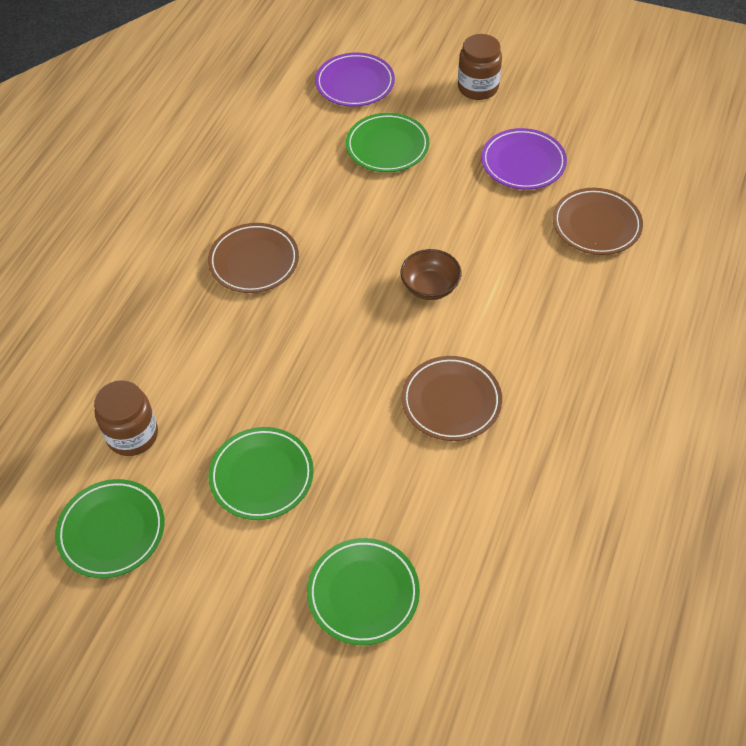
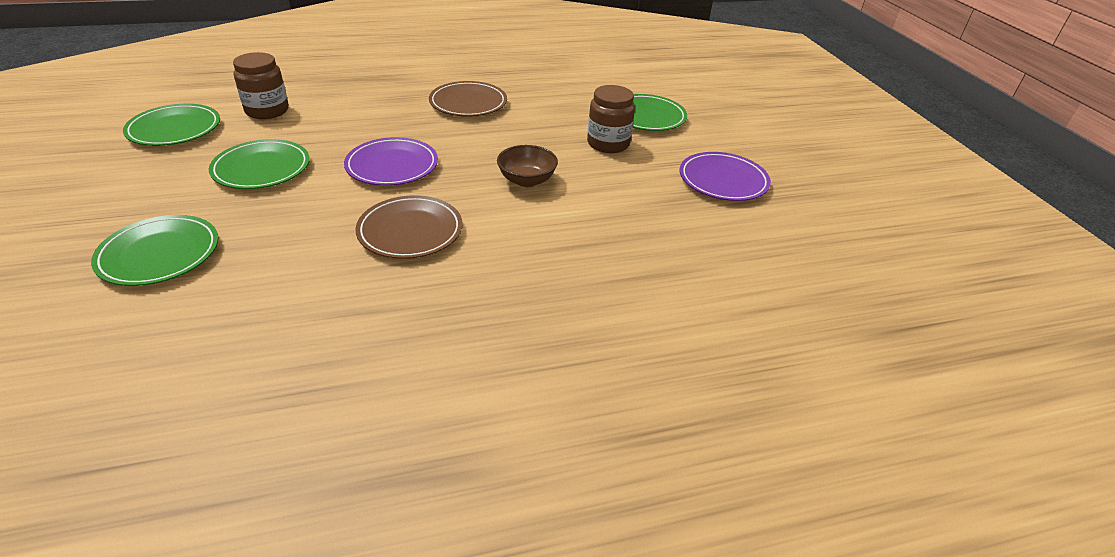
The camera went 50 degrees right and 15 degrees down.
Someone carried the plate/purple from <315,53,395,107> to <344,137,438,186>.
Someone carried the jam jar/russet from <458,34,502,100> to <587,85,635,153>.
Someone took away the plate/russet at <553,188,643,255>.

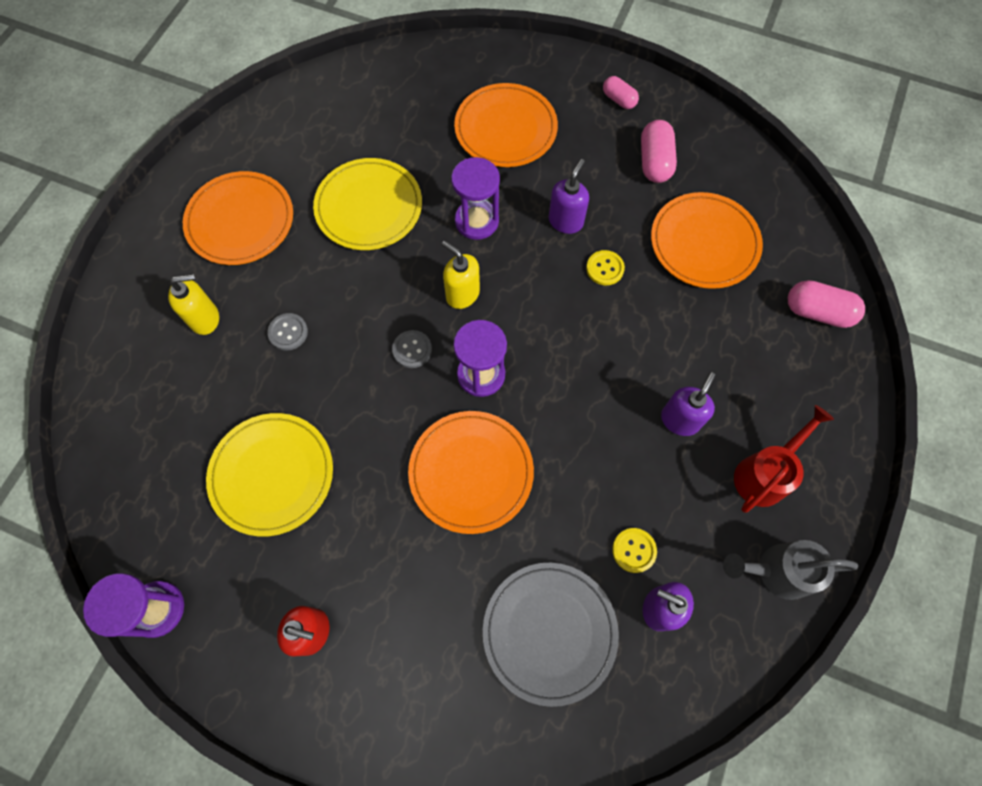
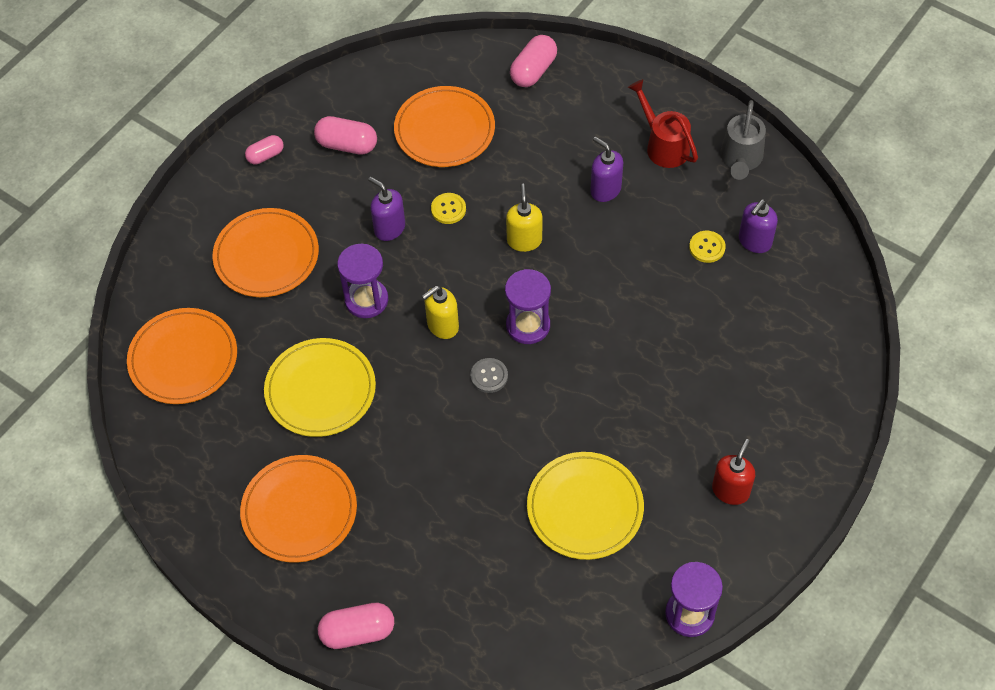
The camera went 75 degrees left and 10 degrees down.
Someone carried the plate/bright orange from <408,411,534,534> to <127,308,237,404>.
Someone put down the pill shape/rose-pink at <318,603,394,649>.
Someone carried the soap pump/bright yellow from <168,274,219,335> to <506,184,542,252>.
Someone took away the shirt button/gray at <267,313,308,351>.
Someone took away the plate/gray at <483,563,619,707>.

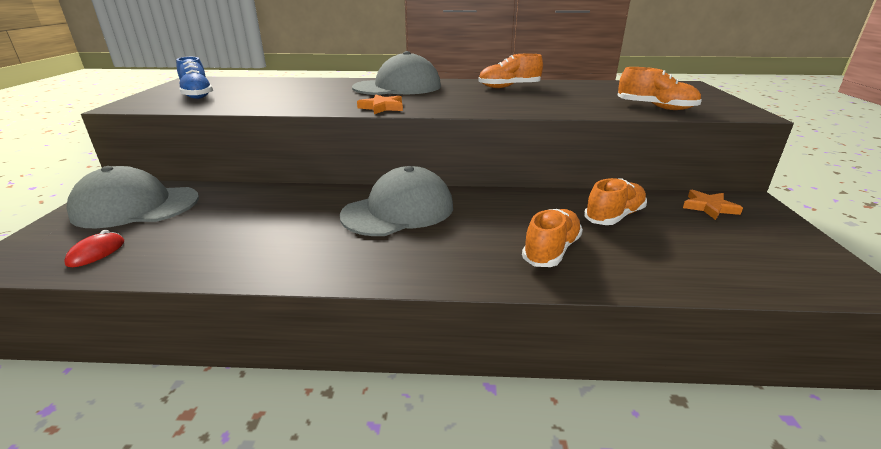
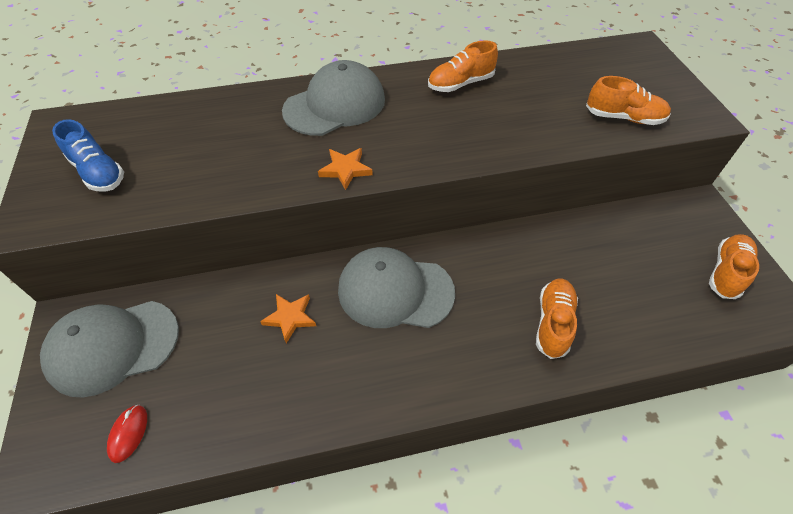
The camera went 15 degrees left and 25 degrees up.
Someone carried the star shape/bright orange from <683,190,743,220> to <260,294,316,343>.
Someone rotated the cap/gray at <340,166,453,236> by 120 degrees counterclockwise.
Someone carried the shoe/bright orange from <584,178,647,225> to <709,234,759,299>.

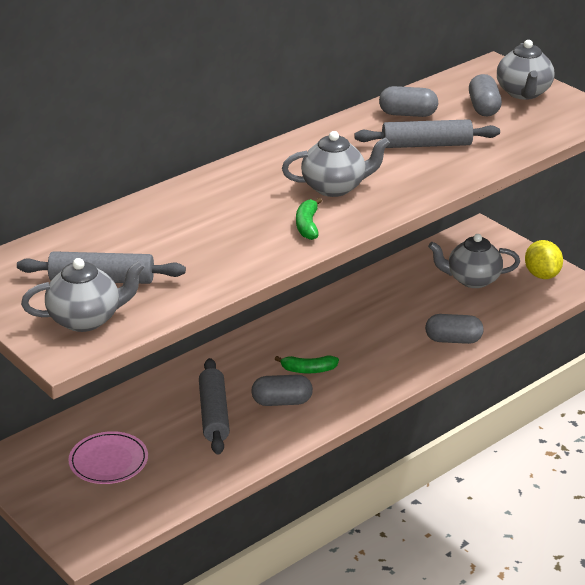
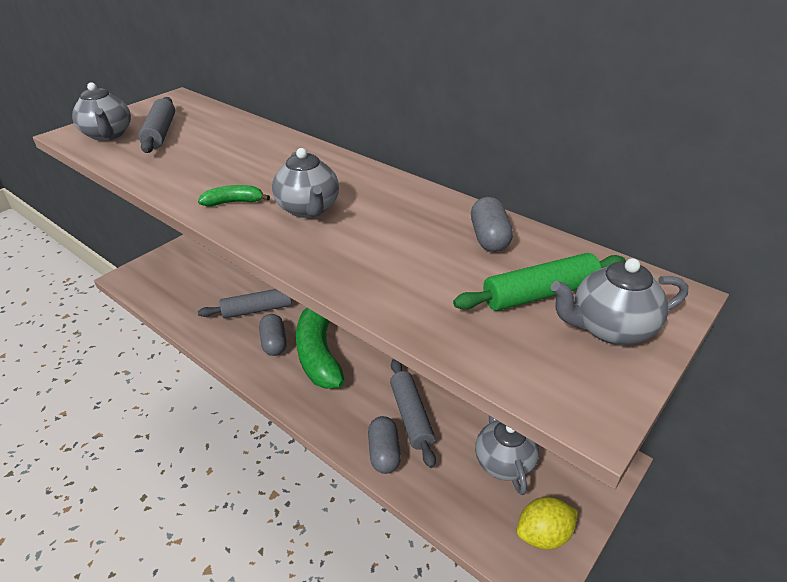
The camera went 80 degrees right and 5 degrees up.
Someone scaled the toy banana/leaf-green at <275,356,339,373> by 2.31.
Someone carried the pastry roller/gray from <354,119,500,148> to <390,359,436,468>.
Someone swapped the pill shape/gray at <469,74,502,116> for the pastry roller/leaf-green at <453,253,626,311>.
Someone took away the plate/rose-pink at <68,431,148,484>.

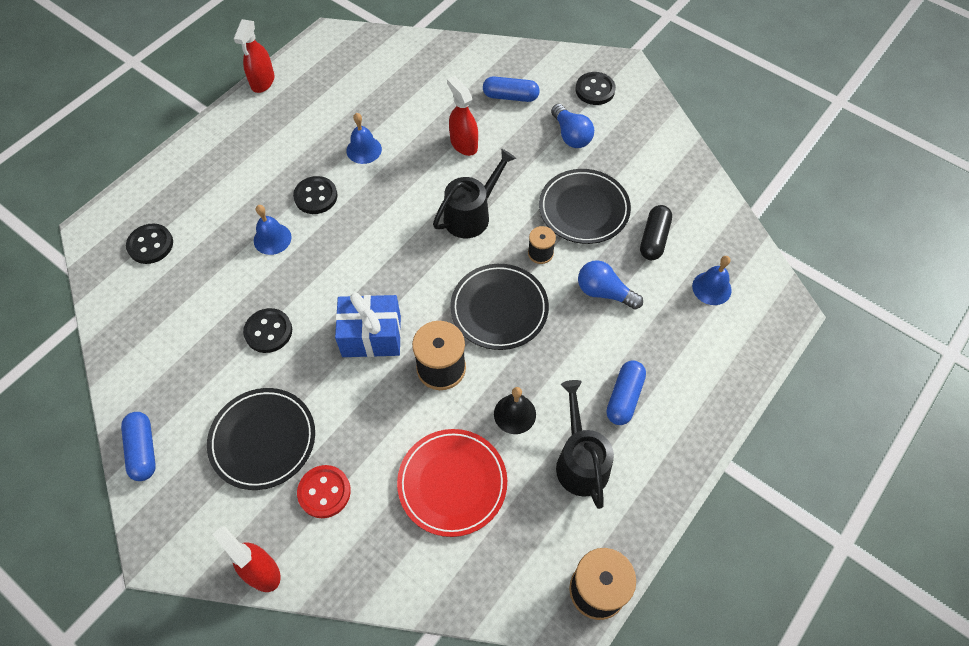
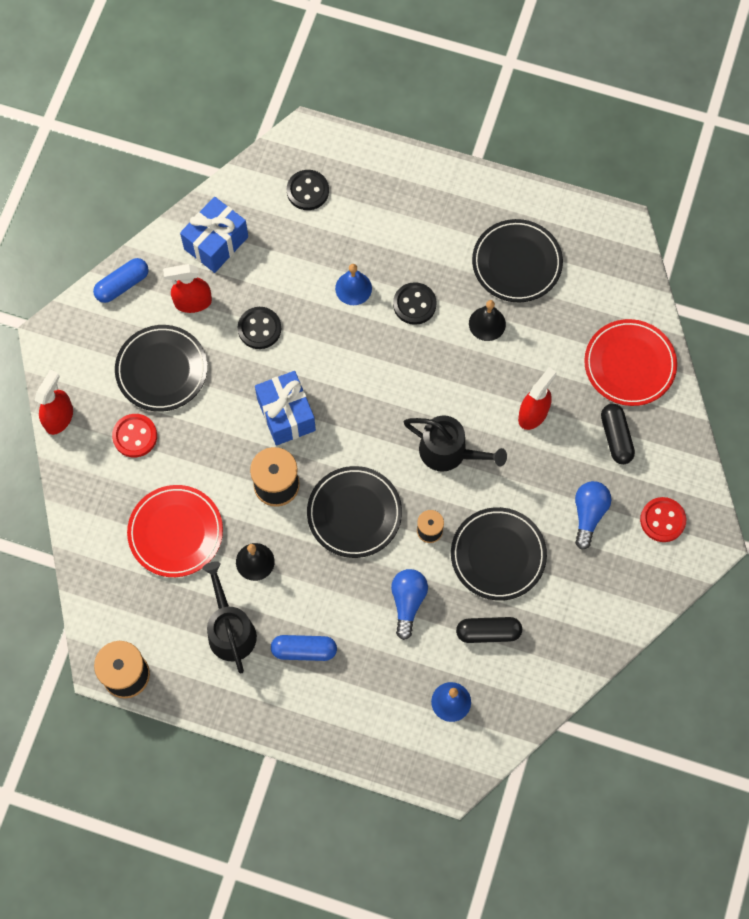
The camera went 70 degrees right and 10 degrees up.
Someone carried the spray cleaner/crimson from <233,19,274,93> to <163,264,212,313>.
Someone put down the wrapped gift/royal blue at <180,197,248,273>.
Someone rotated the watering can/jet-black at <556,380,614,509> by 75 degrees counterclockwise.
Someone repainted the school bell/royal blue at <346,113,382,164>, which became the school bell/jet-black at <469,300,506,341>.
Someone put down the plate/jet-black at <472,219,563,302>.
Someone rotated the lightbulb/royal blue at <551,104,594,148> by 150 degrees clockwise.
Someone put down the plate/crimson at <584,319,677,406>.
Someone repainted the pill shape/royal blue at <483,76,540,102>, which became the pill shape/jet-black at <601,404,635,464>.
Someone repainted the shirt button/jet-black at <575,72,616,105>, which became the shirt button/crimson at <640,497,686,542>.

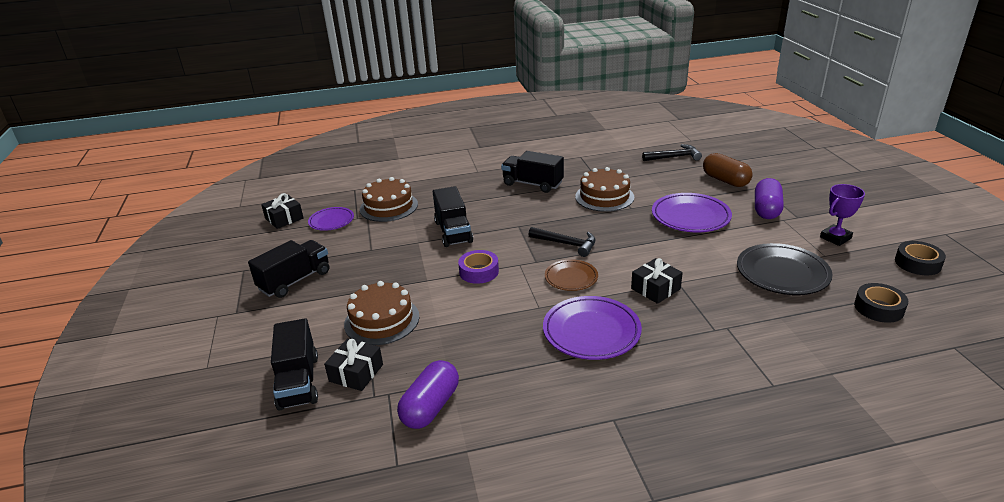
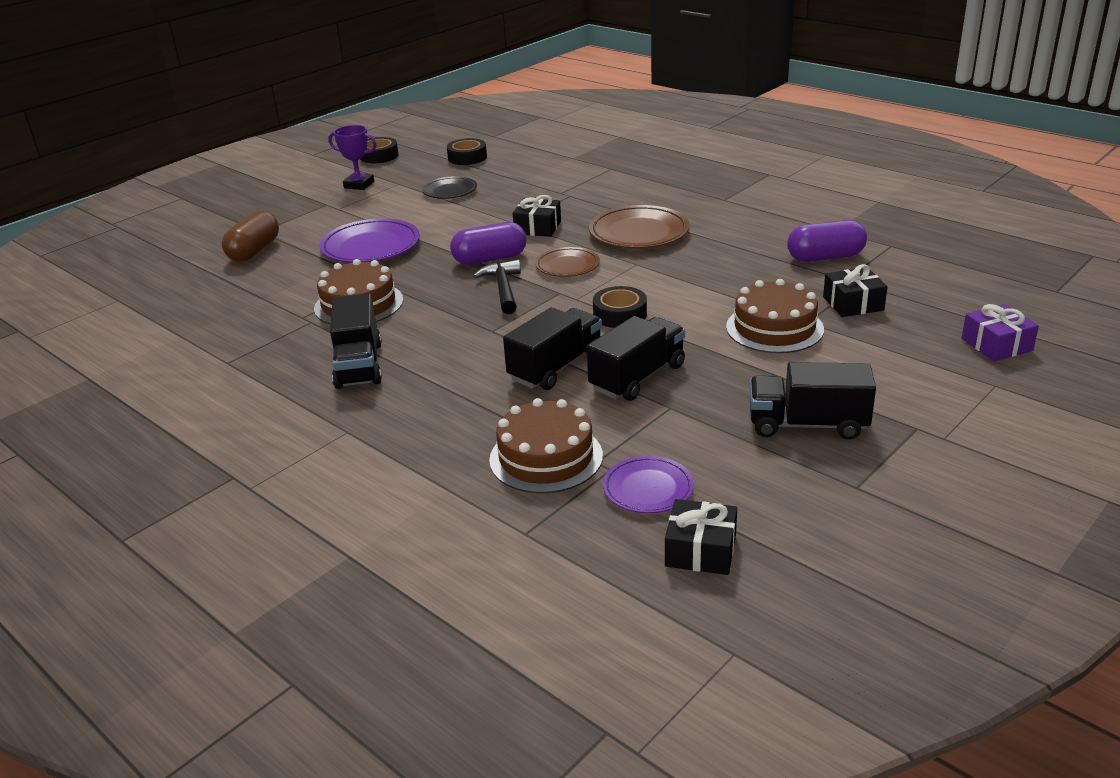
The camera went 125 degrees left and 0 degrees up.
Someone scaled the plate/jet-black at <737,243,833,295> by 0.61.
Someone carried the pill shape/purple from <755,178,784,219> to <450,222,527,265>.
Someone carried the toy truck/jet-black from <271,318,318,411> to <587,316,685,401>.
Someone repainted the plate/purple at <543,296,642,360>, which became the plate/russet at <589,205,690,249>.
Someone repainted the roll of tape/purple at <458,250,499,284>, which became the roll of tape/jet-black at <593,286,647,328>.
Someone put down the wrapped gift/purple at <962,304,1039,361>.
Someone took away the hammer/jet-black at <642,144,702,161>.

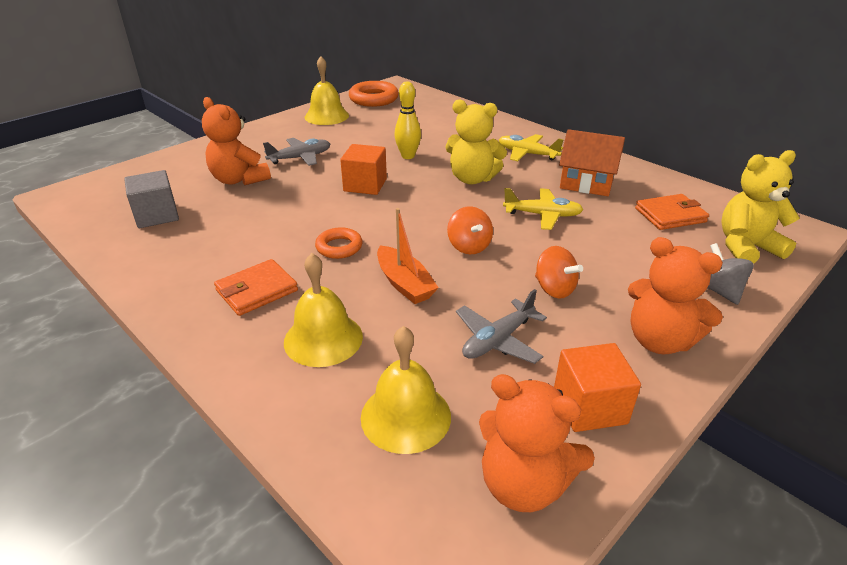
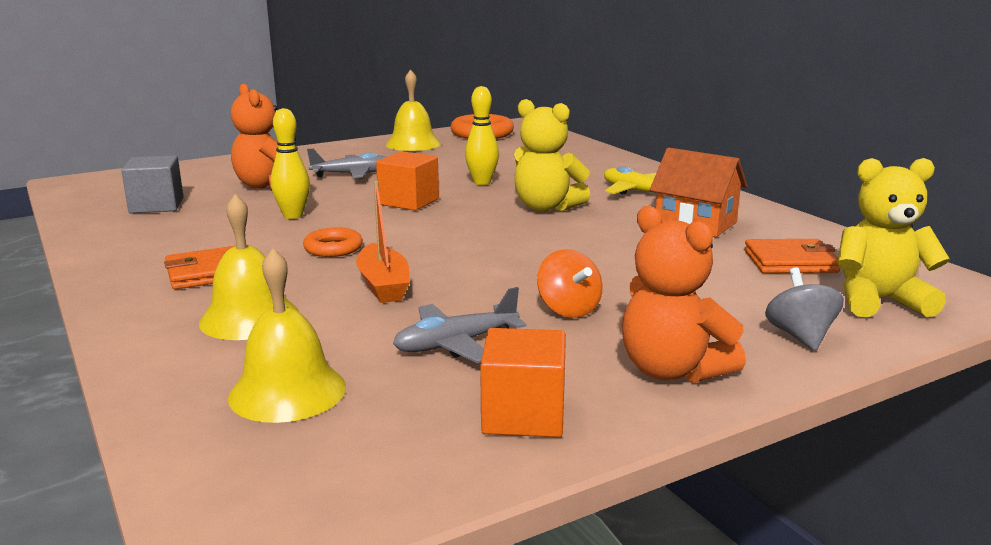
The camera went 15 degrees right and 15 degrees down.
Someone put down the skittle/bright yellow at <271,108,310,219>.
Someone took away the toy top/bright orange at <447,206,493,254>.
Someone took away the teddy bear/bright orange at <479,374,595,512>.
Someone took away the aeroplane/bright yellow at <503,188,584,230>.

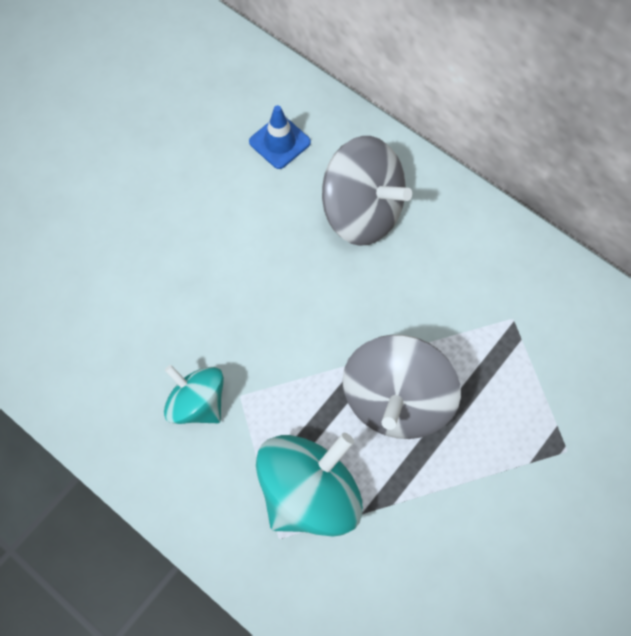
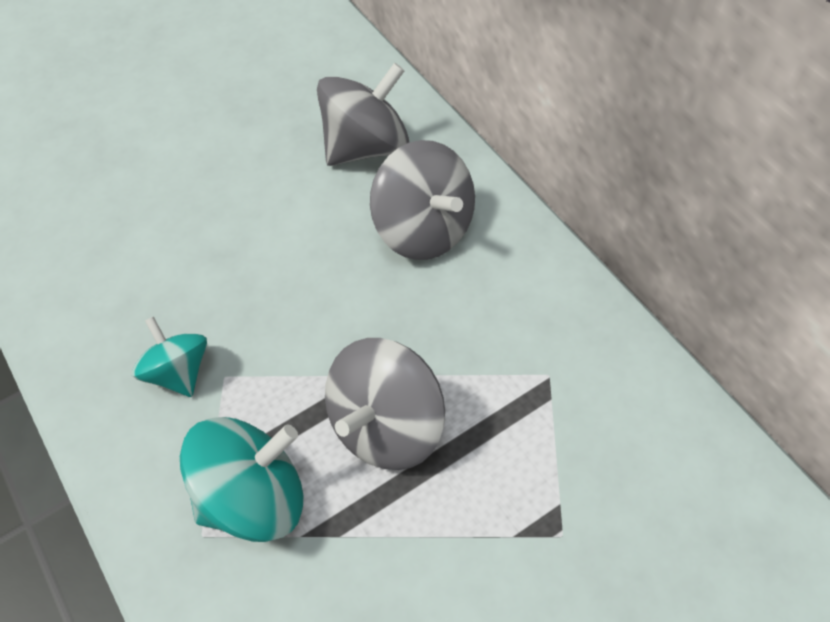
The camera went 20 degrees right and 10 degrees down.
Someone swapped the safety cone/royal blue at <249,105,311,169> for the toy top/gray at <317,63,409,166>.

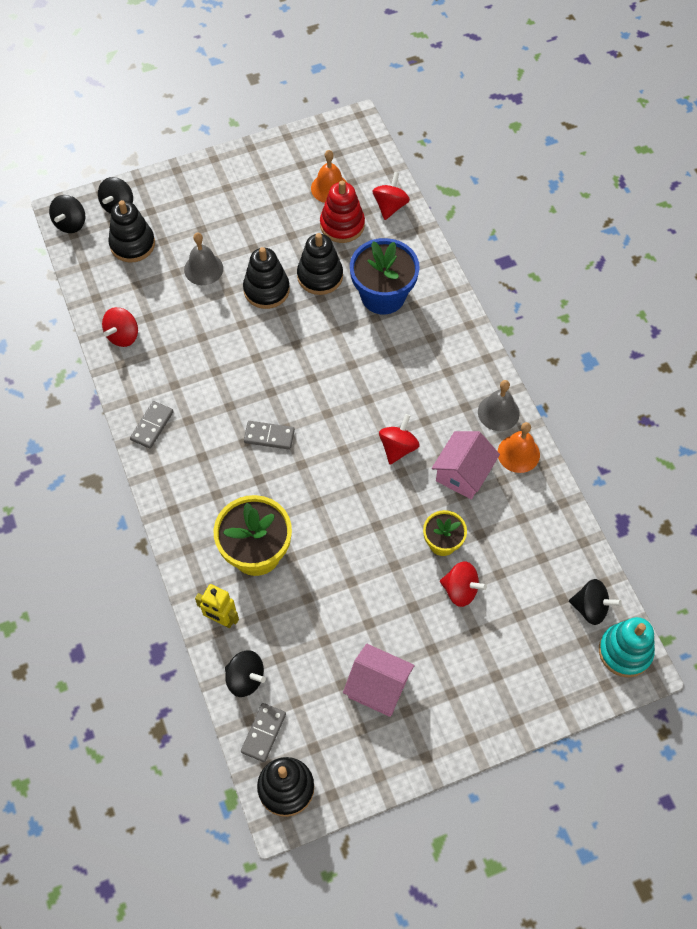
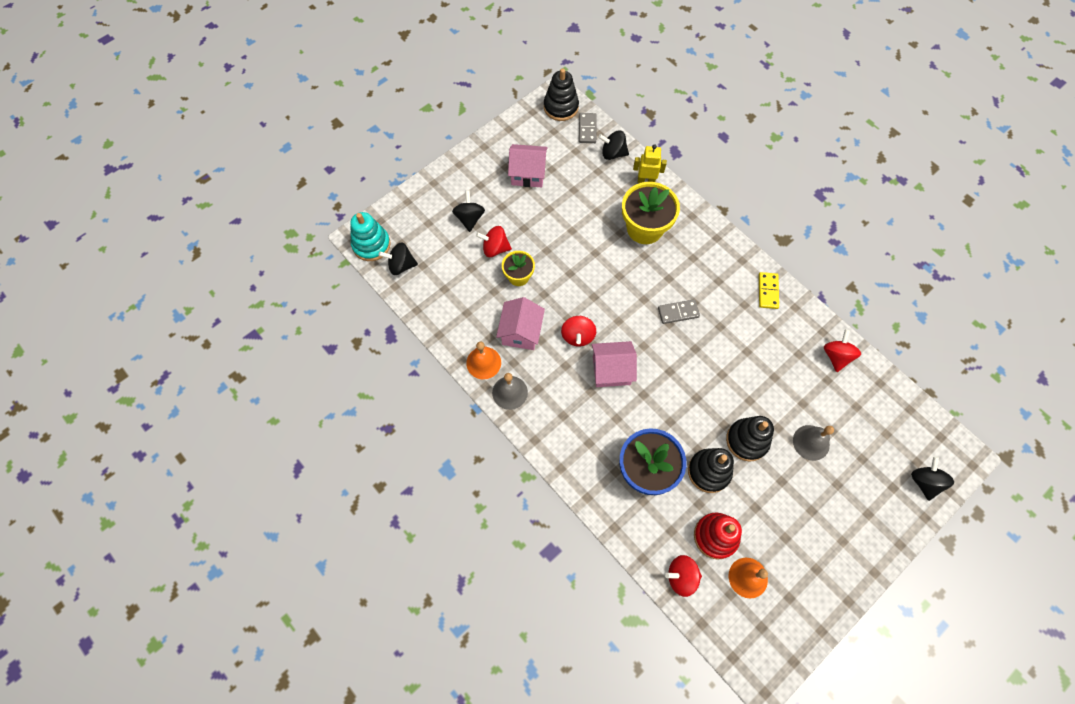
The camera went 160 degrees right and 5 degrees up.
Someone carried the toy top/jet-black from <49,195,85,233> to <452,190,485,232>.
Someone put down the cottage/rose-pink at <592,341,637,387>.
Someone rotated the toy top/crimson at <372,172,410,220> by 90 degrees clockwise.
Someone repainted the domino piece/gray at <130,401,174,449>, which became the domino piece/bright yellow at <759,272,779,309>.
Someone took away the ring stacker/jet-black at <108,200,155,262>.

